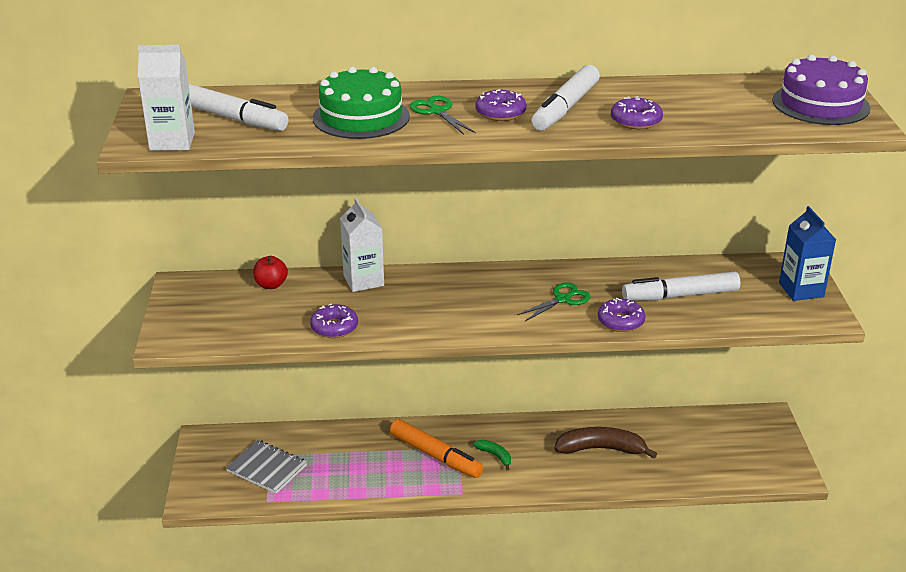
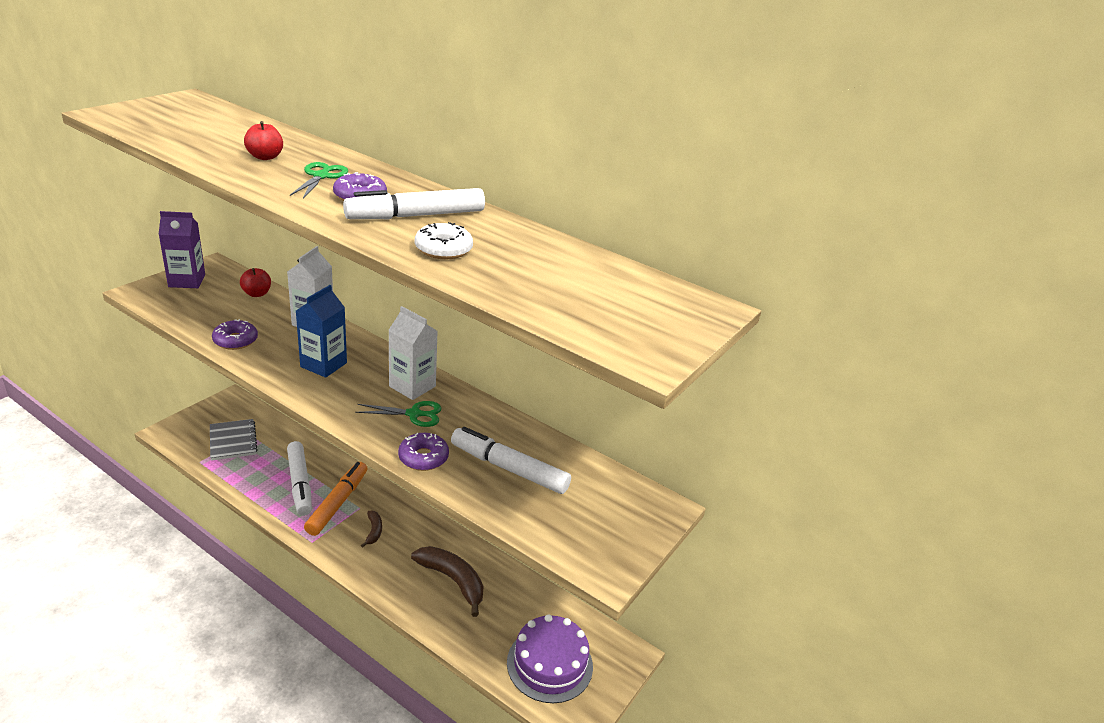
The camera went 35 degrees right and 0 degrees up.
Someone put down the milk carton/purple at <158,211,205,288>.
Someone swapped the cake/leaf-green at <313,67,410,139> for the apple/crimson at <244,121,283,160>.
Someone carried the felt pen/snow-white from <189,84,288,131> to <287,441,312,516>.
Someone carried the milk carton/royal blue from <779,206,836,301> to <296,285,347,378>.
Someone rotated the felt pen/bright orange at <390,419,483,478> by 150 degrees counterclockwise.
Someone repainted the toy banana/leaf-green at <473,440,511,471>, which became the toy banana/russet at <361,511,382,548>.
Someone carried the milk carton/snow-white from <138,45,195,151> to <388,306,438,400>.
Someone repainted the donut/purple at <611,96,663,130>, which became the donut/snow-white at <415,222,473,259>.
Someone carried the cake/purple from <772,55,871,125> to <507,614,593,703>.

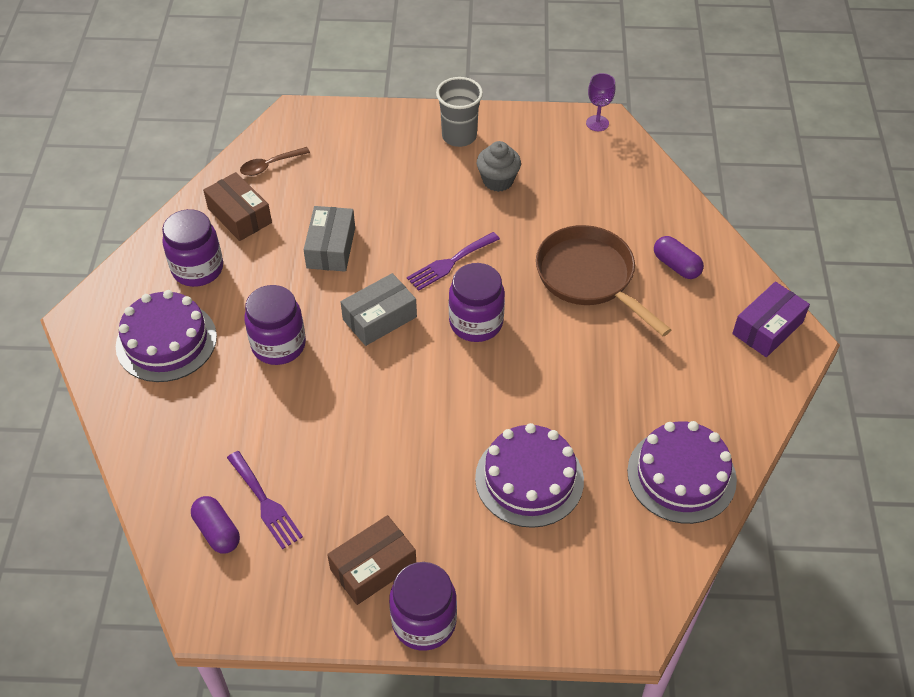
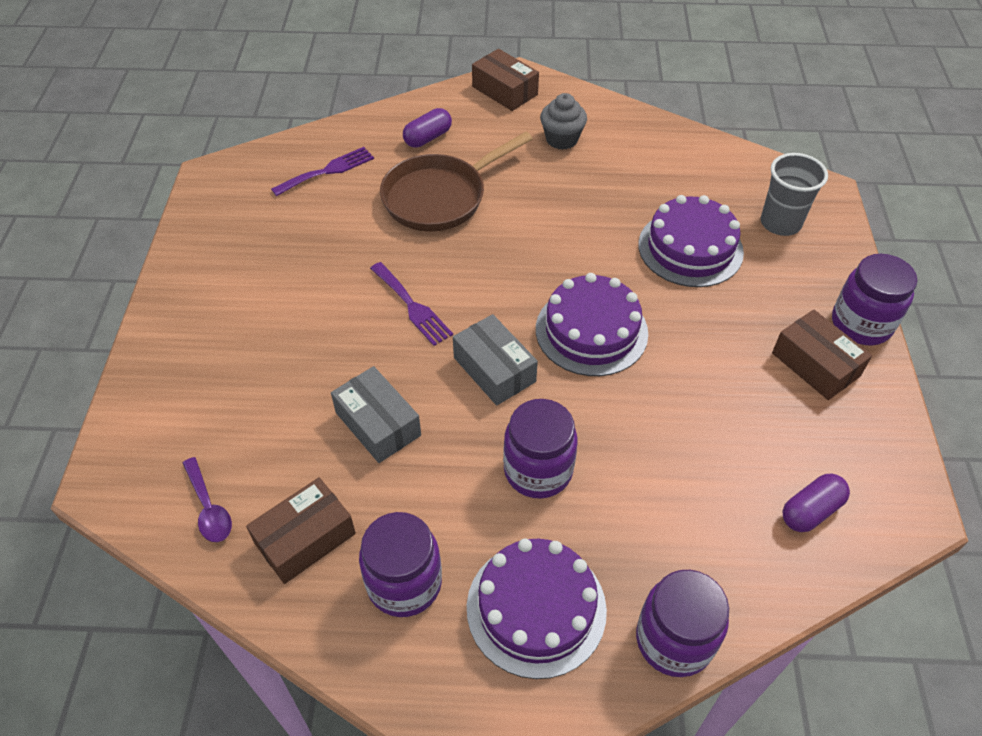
The camera went 90 degrees left and 0 degrees up.
Someone repainted the teaspoon/russet at <240,147,310,176>, which became the teaspoon/purple at <183,457,232,542>.
Someone carried the table fork/purple from <227,451,303,549> to <271,147,374,196>.
Someone rotated the box/gray at <304,206,355,272> by 45 degrees clockwise.
Someone repainted the box/purple at <732,282,810,357>, which became the box/russet at <472,49,539,111>.
Someone carried the cake/purple from <627,421,737,524> to <536,273,648,376>.
Someone carried the cupcake/gray from <477,141,521,192> to <540,93,587,150>.
Someone carried the jam jar/purple from <449,263,505,342> to <636,570,729,677>.
Someone carried the beaker/gray from <436,77,483,147> to <761,153,828,236>.
Someone took away the chalice/purple at <586,73,615,131>.

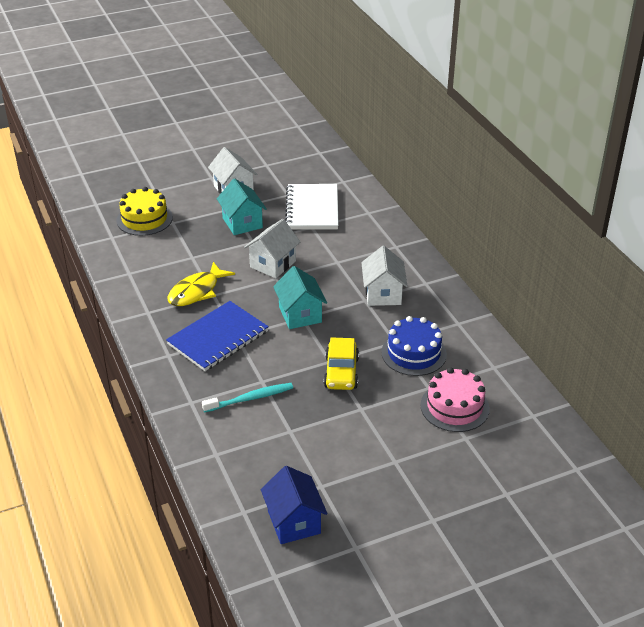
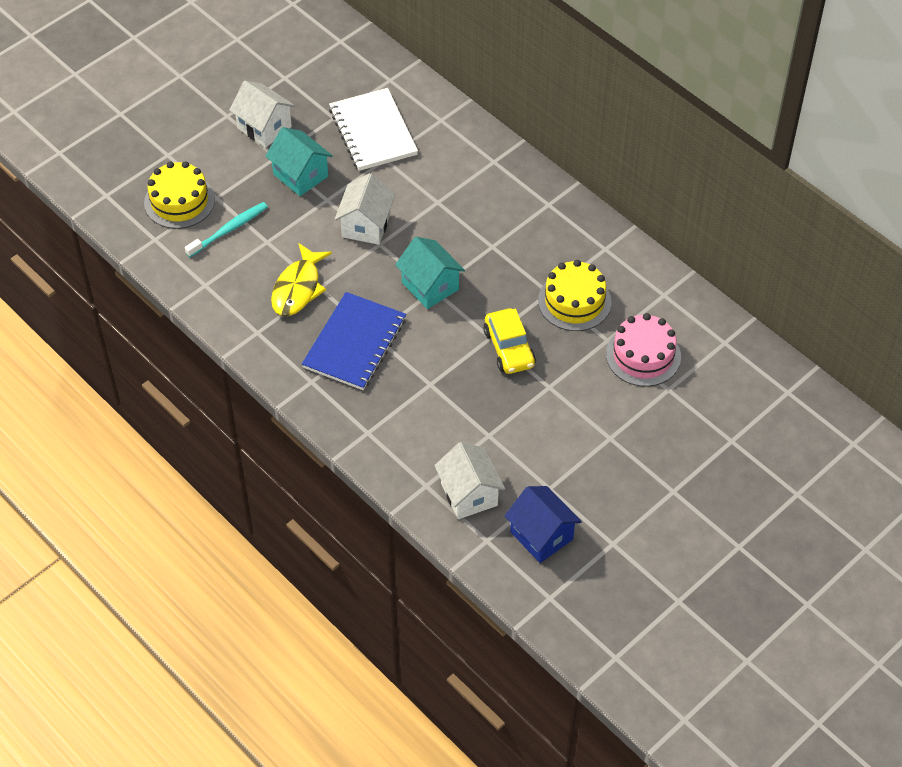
The camera went 20 degrees left and 15 degrees up.
Someone carried the dental brush/teal from <202,383,293,413> to <185,202,268,257>.
Someone carried the cottage/snow-white from <361,246,408,306> to <434,442,505,519>.
Someone repainted the cake/royal blue at <381,316,447,376>, which became the cake/bright yellow at <538,260,611,331>.

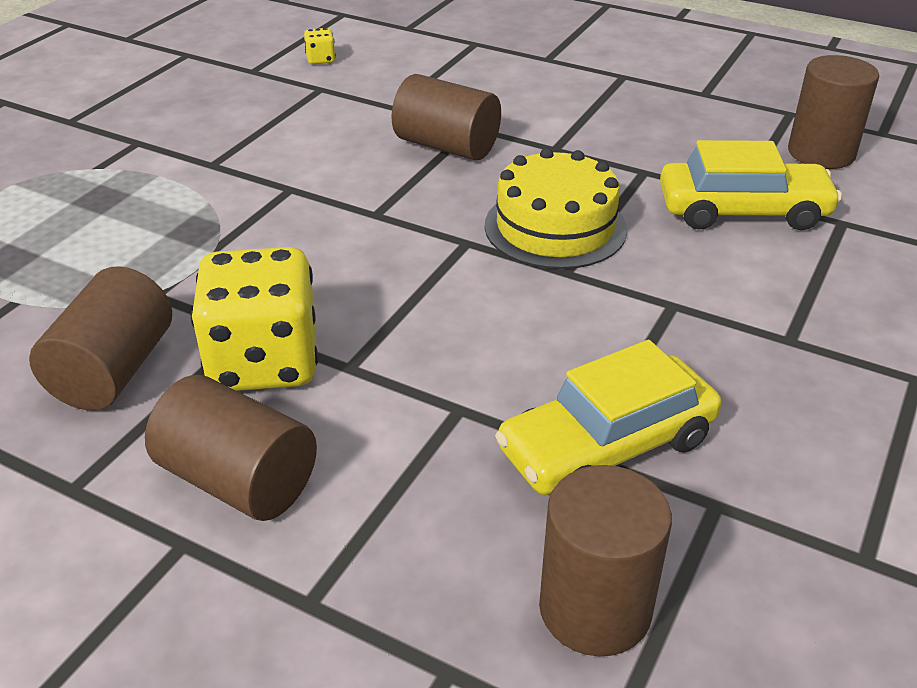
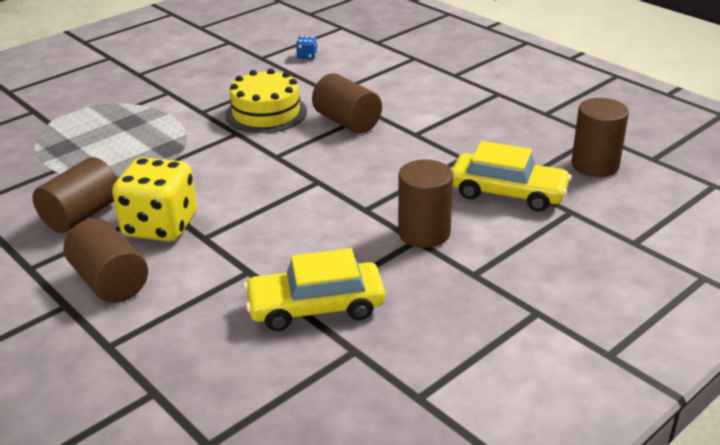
The camera went 20 degrees right and 5 degrees down.
Someone carried the cake/bright yellow from <485,148,627,269> to <225,68,307,133>.
Someone repainted the dice/bright yellow at <304,28,336,64>, which became the dice/royal blue at <296,36,318,59>.
Someone carried the cylinder shape/russet from <539,465,672,657> to <398,160,453,248>.

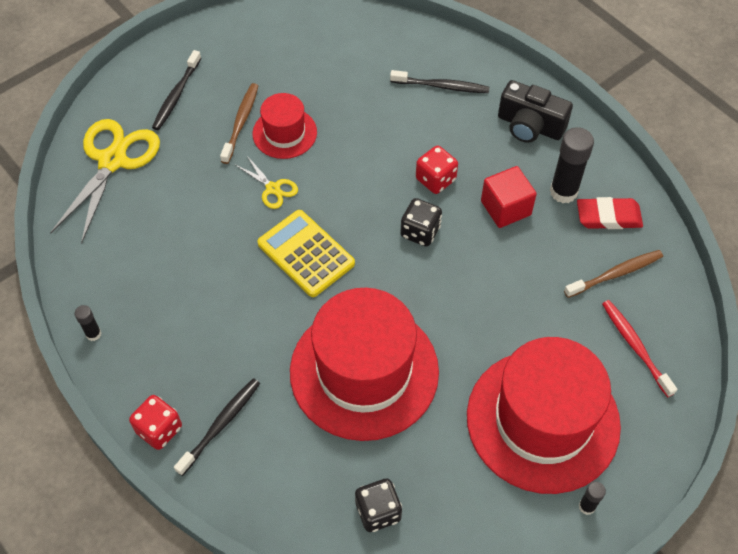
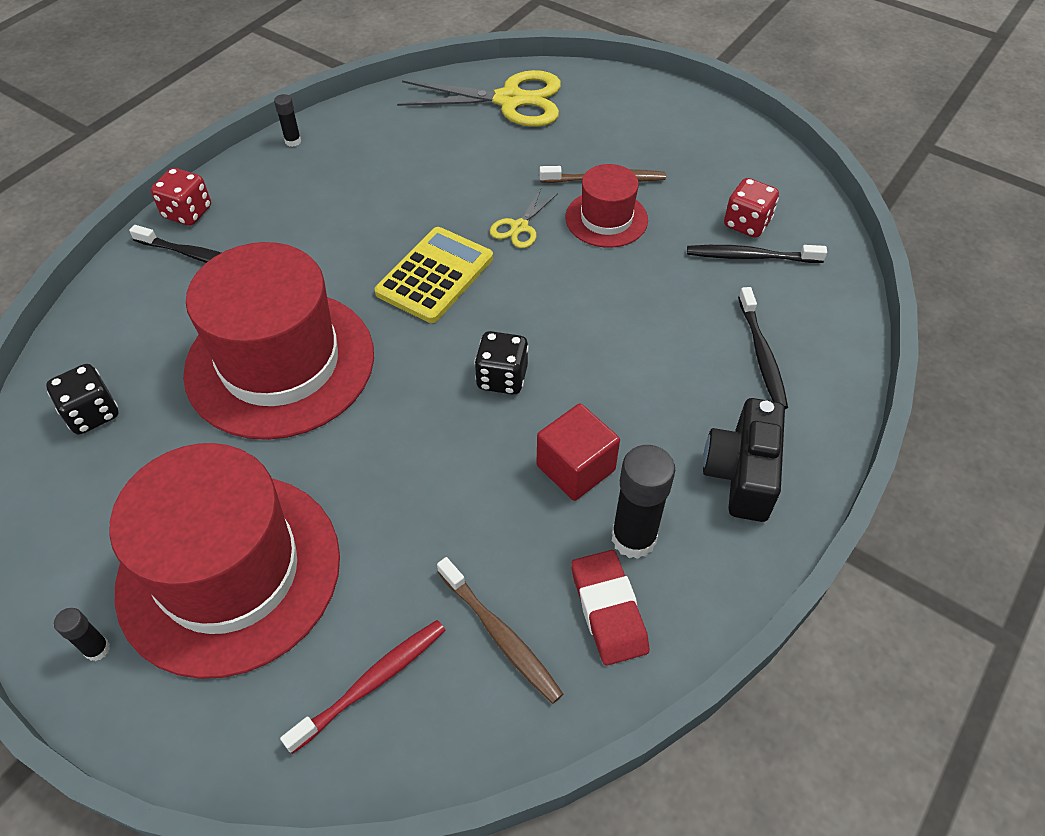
The camera went 75 degrees right and 5 degrees down.
Someone carried the dental brush/jet-black from <152,50,201,130> to <687,245,827,263>.
Someone carried the dice/crimson from <416,146,458,194> to <724,178,779,238>.

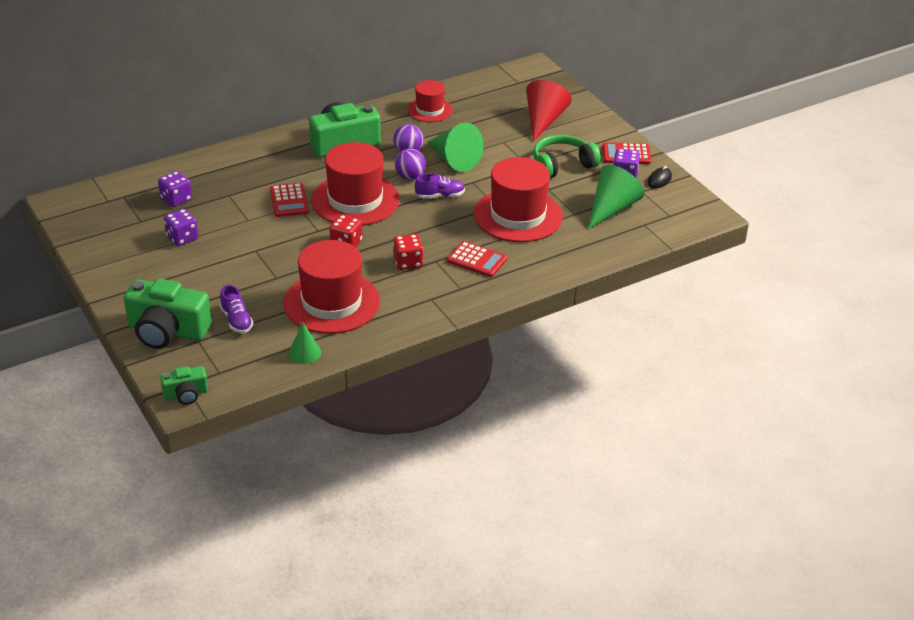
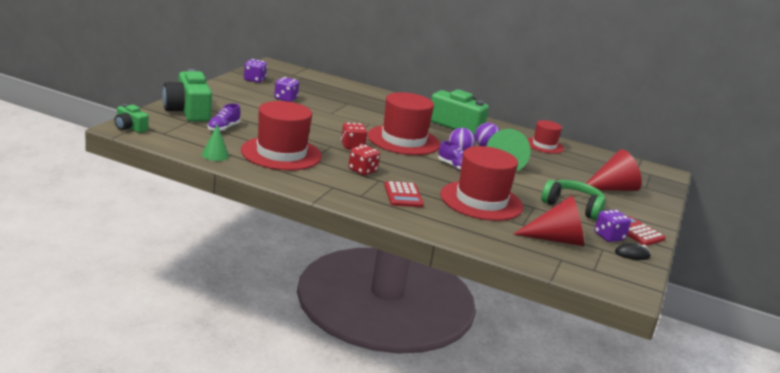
The camera went 50 degrees right and 15 degrees down.
Someone carried the dice/purple from <158,171,192,207> to <244,59,267,83>.
Someone repainted the cone/leaf-green at <588,165,644,229>, which became the cone/crimson at <514,195,584,246>.
Someone took away the calculator/crimson at <270,183,309,217>.

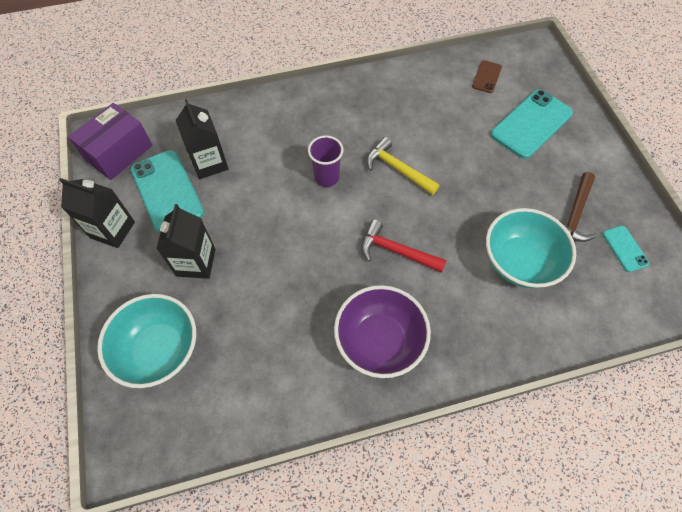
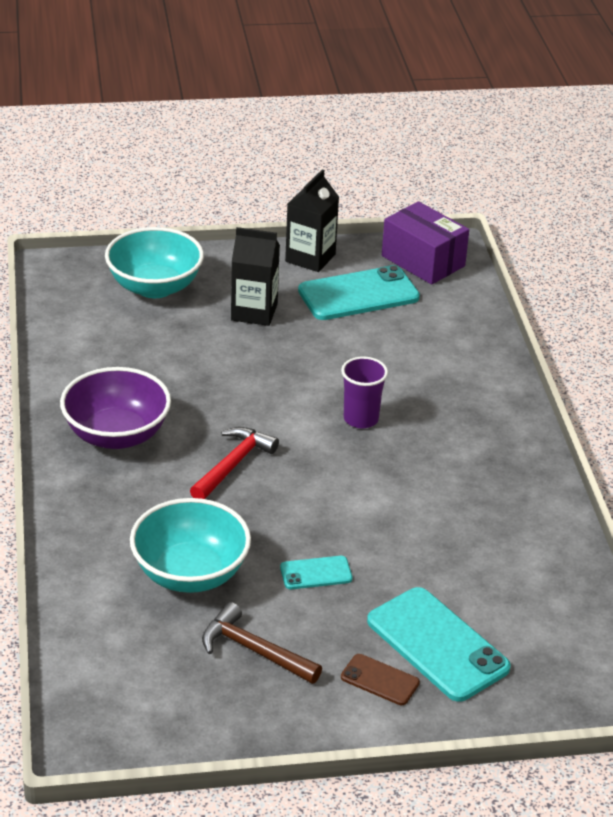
The camera went 95 degrees right and 25 degrees down.
Someone carried the phone/teal from <602,226,649,272> to <280,556,352,589>.
Someone carried the phone/russet from <472,60,502,93> to <341,654,420,705>.
Someone took away the milk carton/jet-black at <176,99,229,179>.
Someone took away the hammer/bright yellow at <367,137,440,195>.

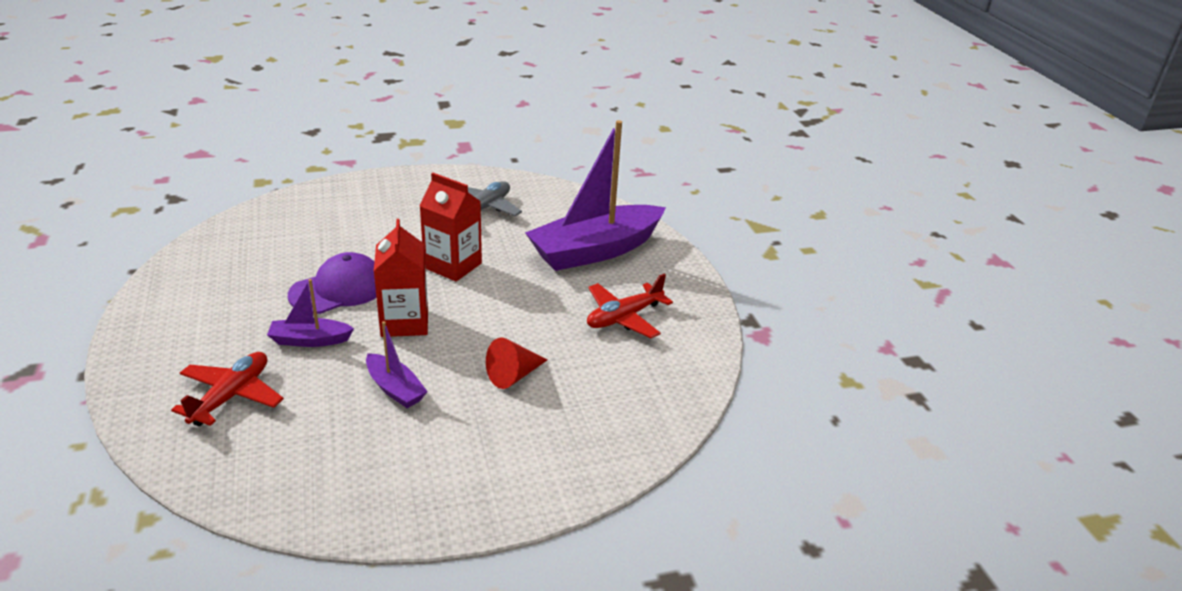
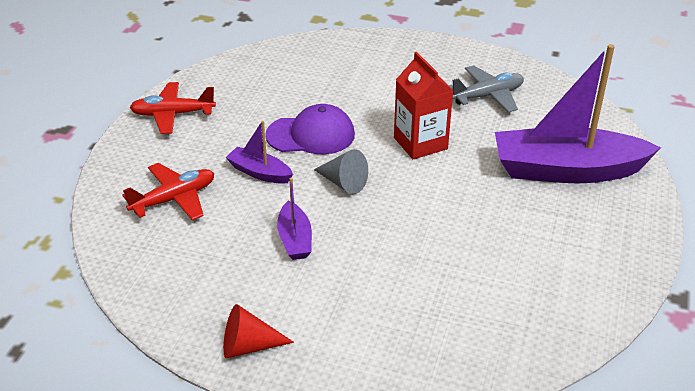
The camera went 35 degrees right and 5 degrees up.
Someone carried the aeroplane/crimson from <587,274,673,338> to <130,82,216,134>.
Someone carried the cone/crimson from <486,337,548,389> to <223,304,294,358>.
Someone swapped the milk carton/crimson at <374,219,428,337> for the cone/gray at <314,149,368,194>.

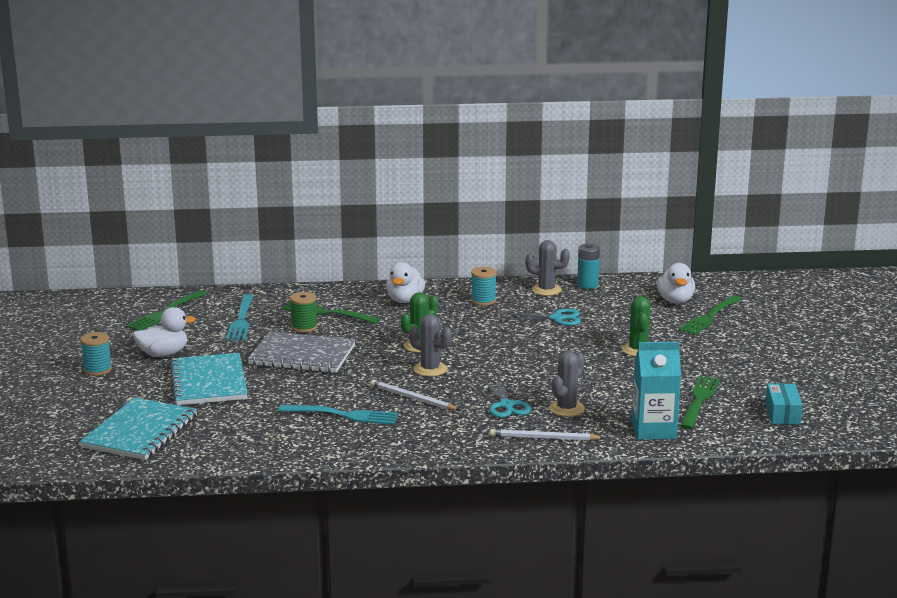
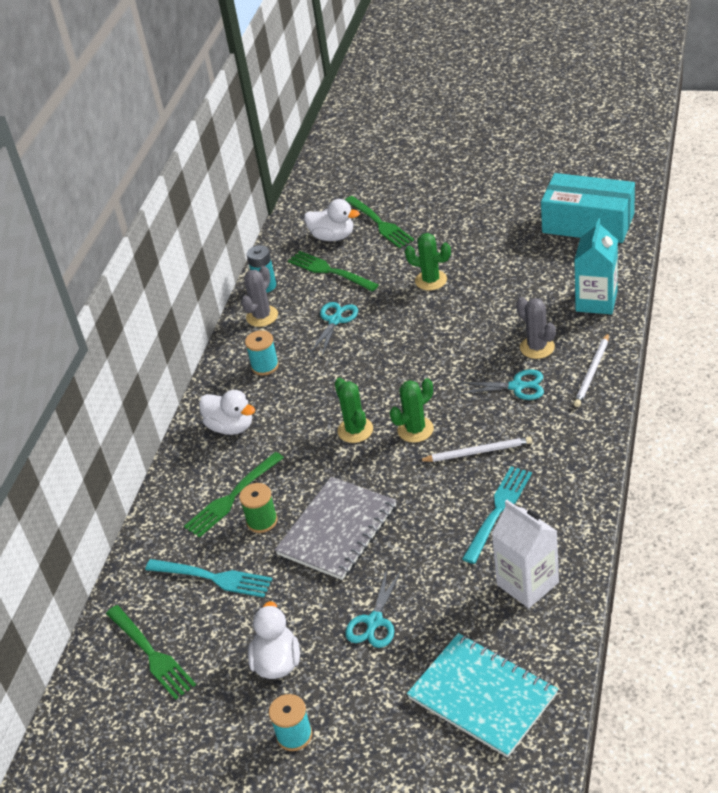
The camera went 65 degrees left and 20 degrees up.
Someone carried the table fork/leaf-green from <680,376,720,429> to <288,251,379,291>.
Someone swapped the notebook/teal at <169,353,248,405> for the shears/teal at <345,568,402,648>.
Someone repainted the saguaro cactus/gray at <409,314,452,377>, which became the saguaro cactus/leaf-green at <390,378,434,443>.
Someone rotated the lead pencil/snow-white at <370,380,460,411> by 150 degrees counterclockwise.
Someone put down the milk carton/snow-white at <492,500,559,608>.
Someone scaled the box/teal at <765,383,803,425> by 1.98.

